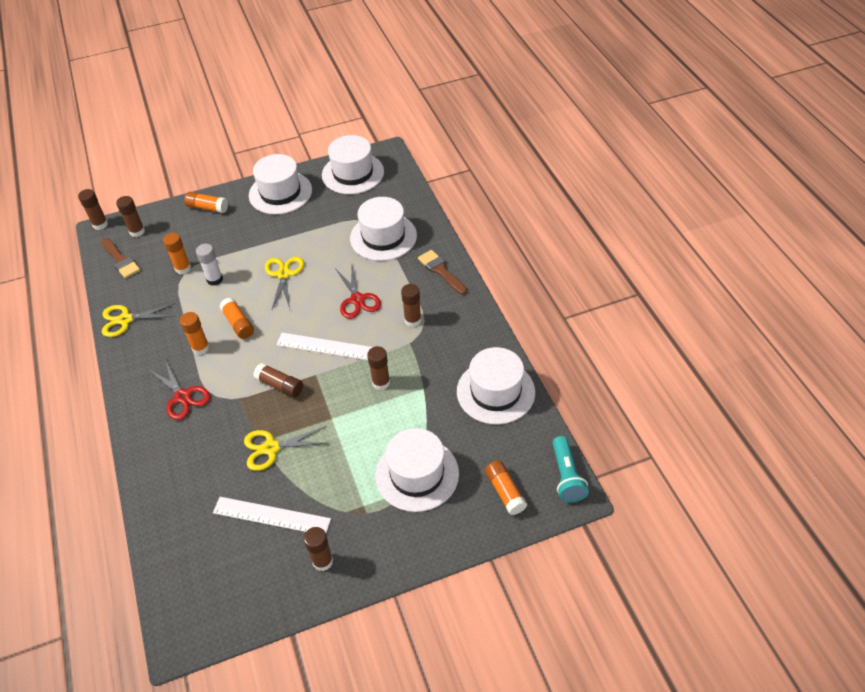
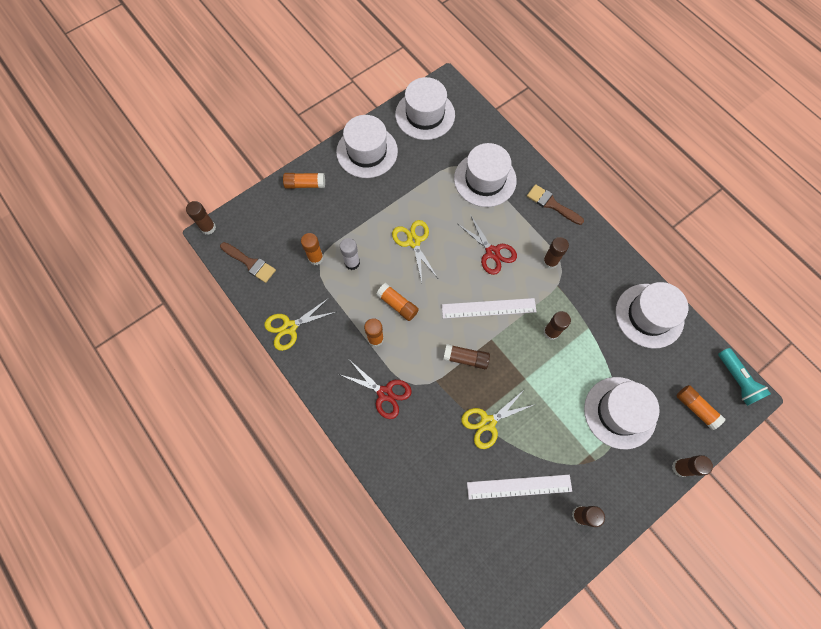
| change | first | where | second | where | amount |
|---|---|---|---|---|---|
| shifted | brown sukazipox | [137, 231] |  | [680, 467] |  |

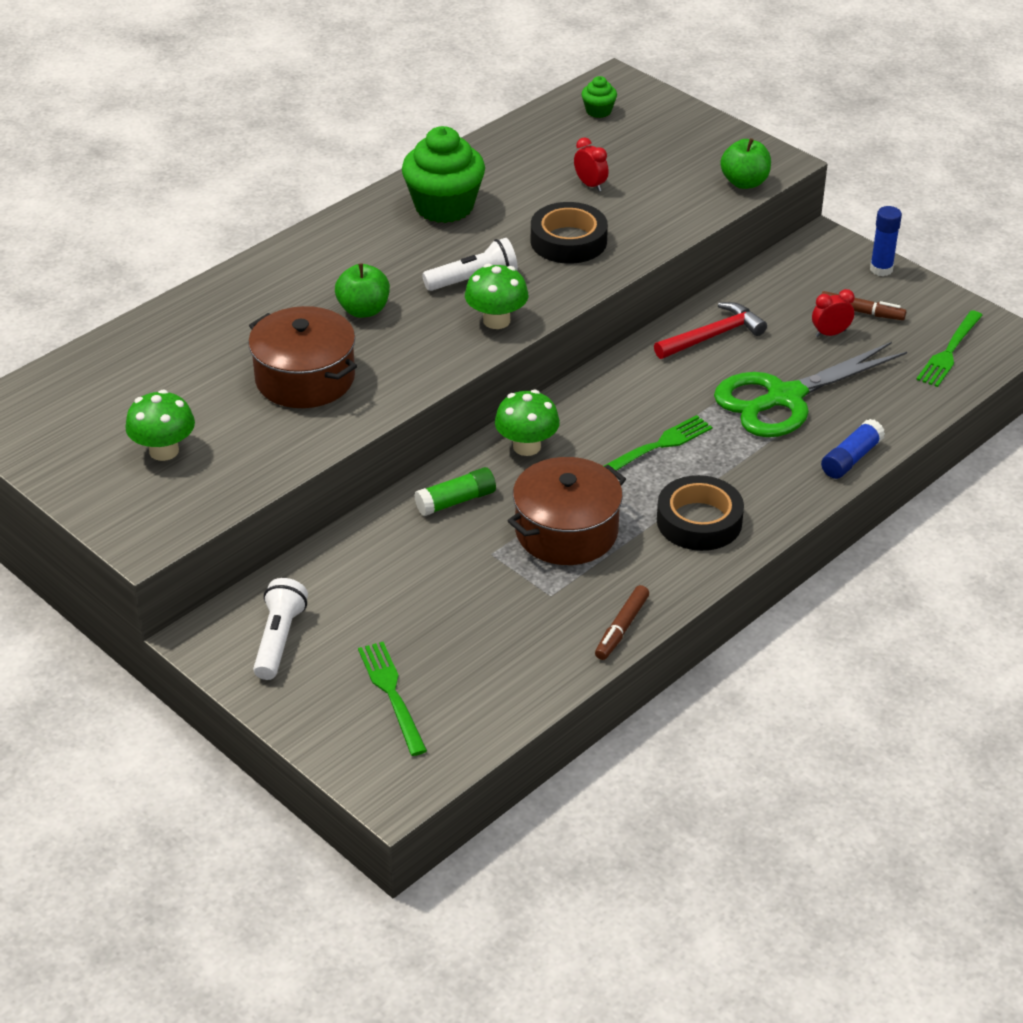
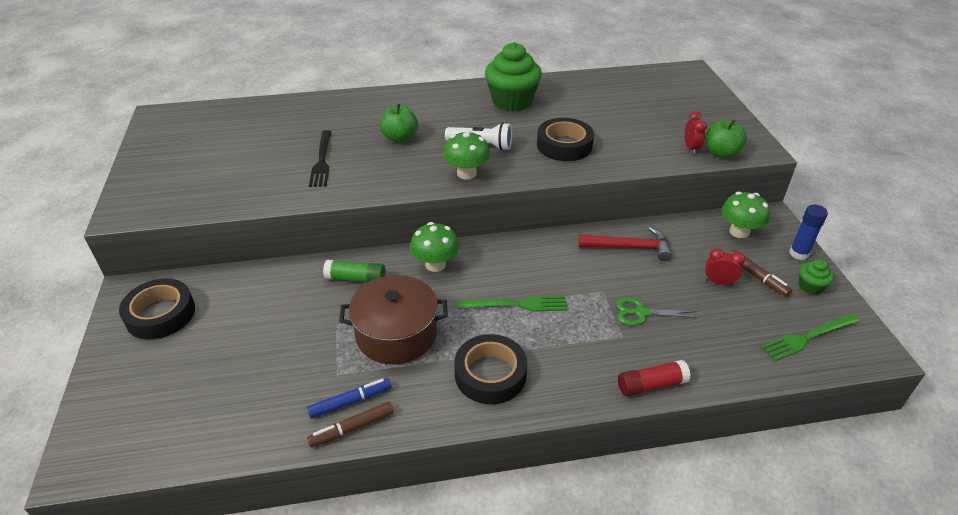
| change | first | where | second | where | amount |
|---|---|---|---|---|---|
| shifted | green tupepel | [598, 111] |  | [810, 286] |  |
| shifted | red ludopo | [590, 185] |  | [691, 148] |  |
| swapped | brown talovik | [305, 378] | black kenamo | [322, 161] |  |
| scaled | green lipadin | [785, 398] |  | [641, 313] | x0.46 |
| shifted | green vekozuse | [164, 451] |  | [739, 232] |  |
| repainted | blue sukazipox | [851, 459] | red sukazipox | [651, 385] |  |
| swapped | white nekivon | [279, 640] | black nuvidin | [160, 314] |  |
| gone | green kenamo | [391, 693] |  |  |  |
| new |  |  | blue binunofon | [350, 401] |  |

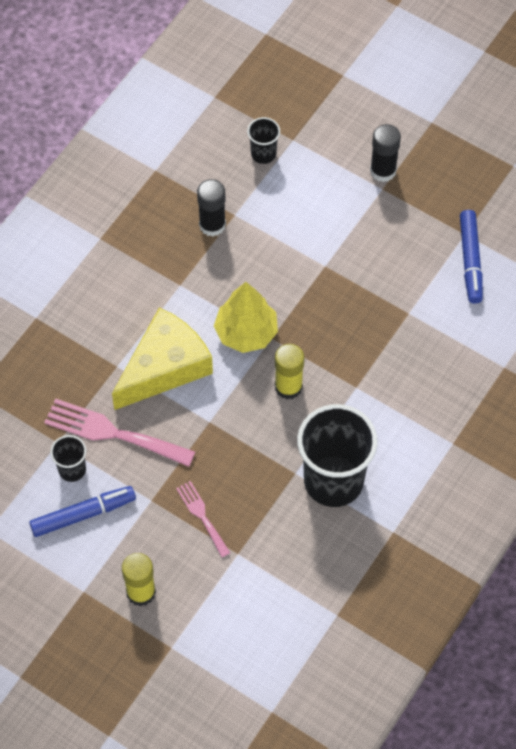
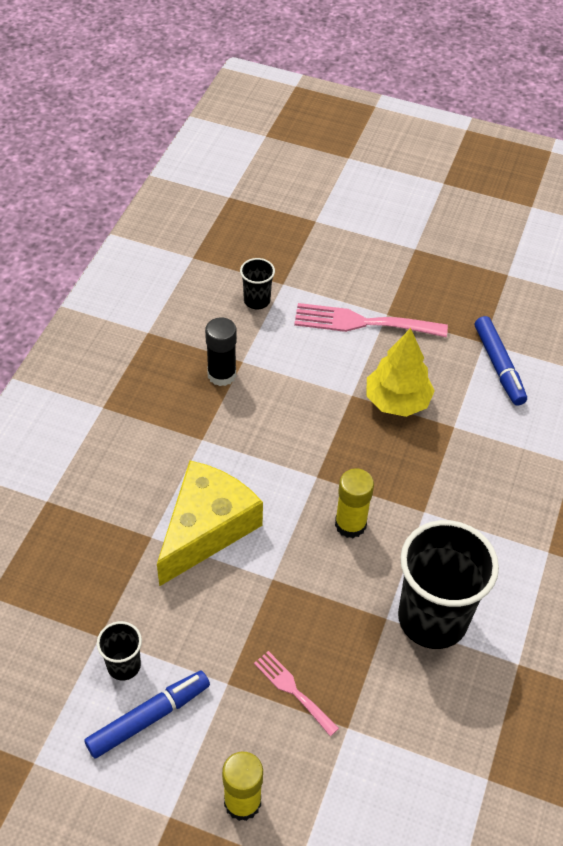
| change | first | where | second | where | amount |
|---|---|---|---|---|---|
| gone | black sukazipox | [383, 171] |  |  |  |
| shifted | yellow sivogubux | [246, 333] |  | [397, 401] |  |
| shifted | pink kenamo | [112, 433] |  | [362, 322] |  |

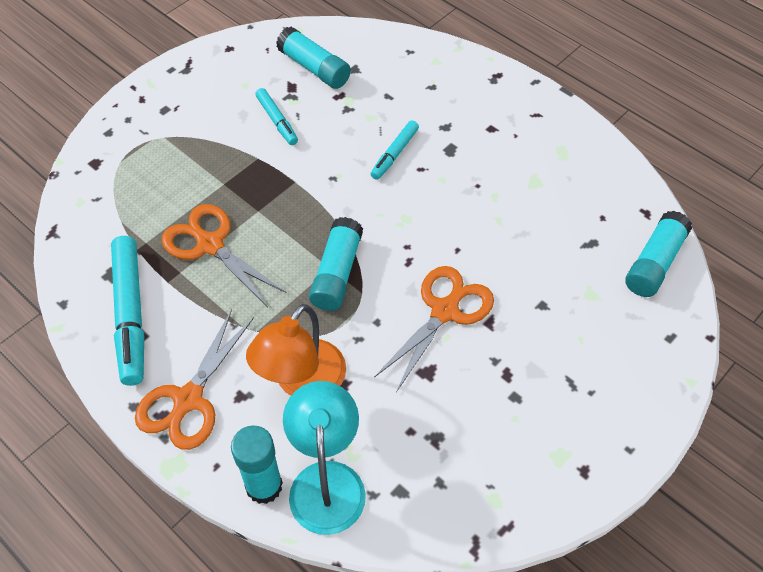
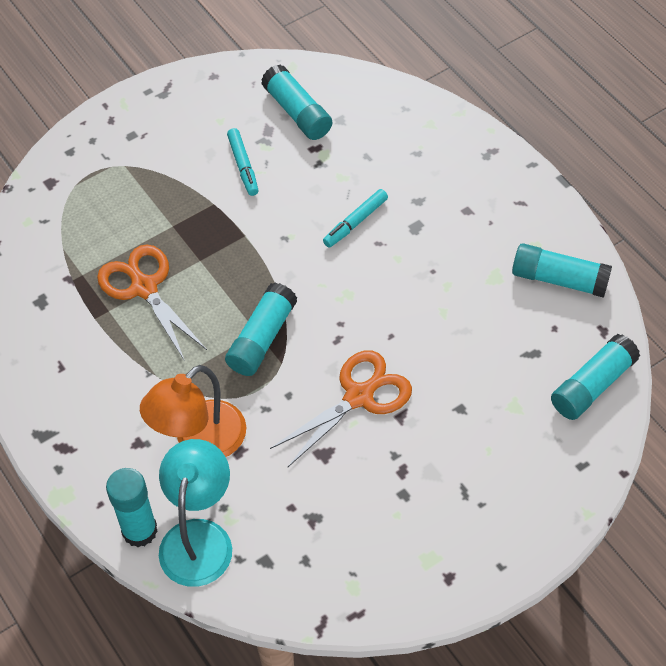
| change | first | where | second | where | amount |
|---|---|---|---|---|---|
| gone | turquoise binunofon | [131, 315] |  |  |  |
| gone | orange lipadin | [188, 400] |  |  |  |
| new |  |  | turquoise sukazipox | [559, 279] |  |

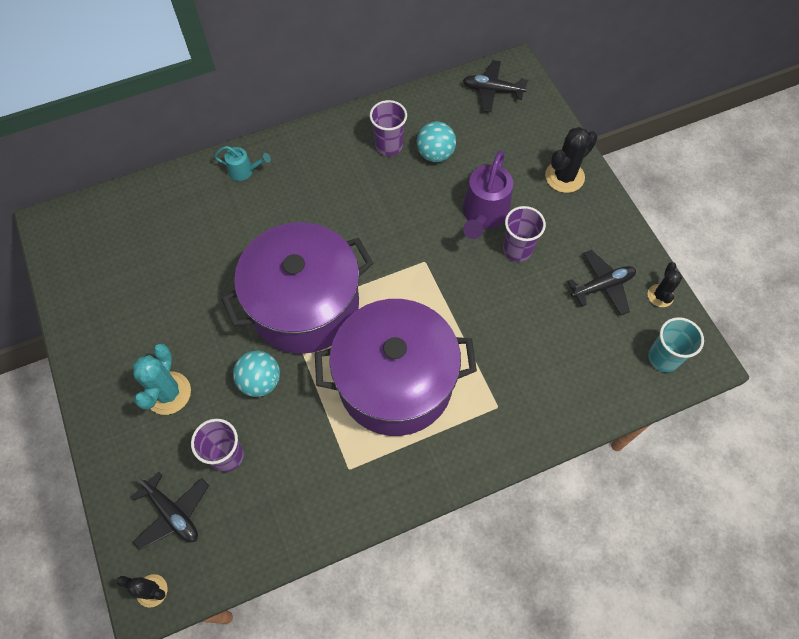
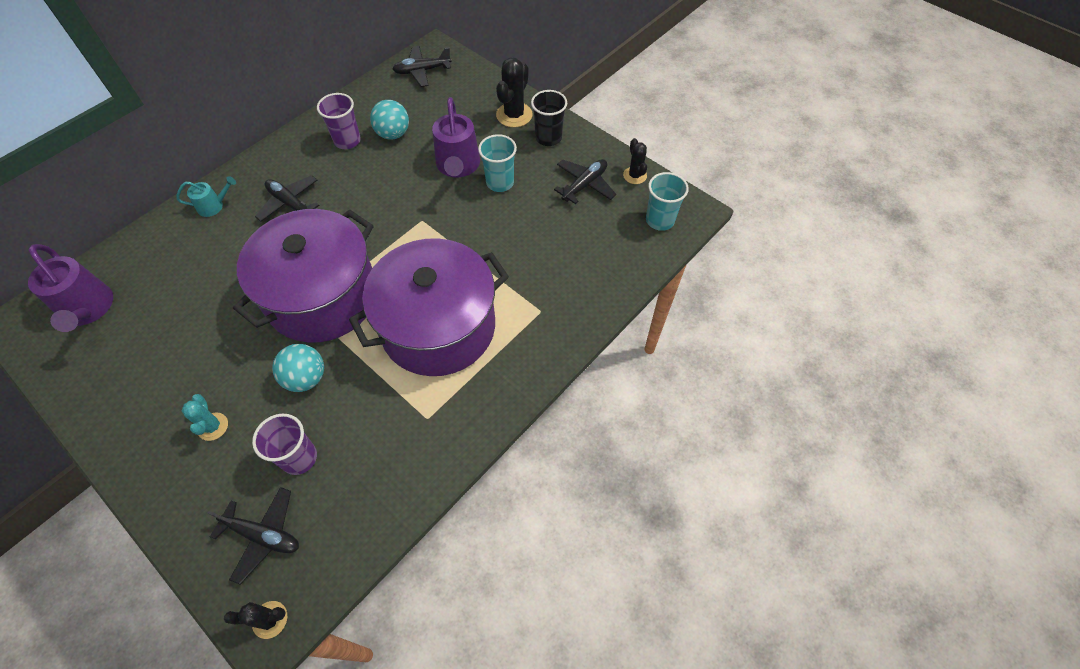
| change | first | where | second | where | amount |
|---|---|---|---|---|---|
| repainted | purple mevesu | [517, 249] | turquoise mevesu | [500, 182] |  |
| scaled | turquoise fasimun | [168, 393] |  | [213, 426] | x0.61 |
| new |  |  | black mevesu | [548, 138] |  |
| new |  |  | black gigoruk | [290, 203] |  |
| new |  |  | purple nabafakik | [88, 310] |  |

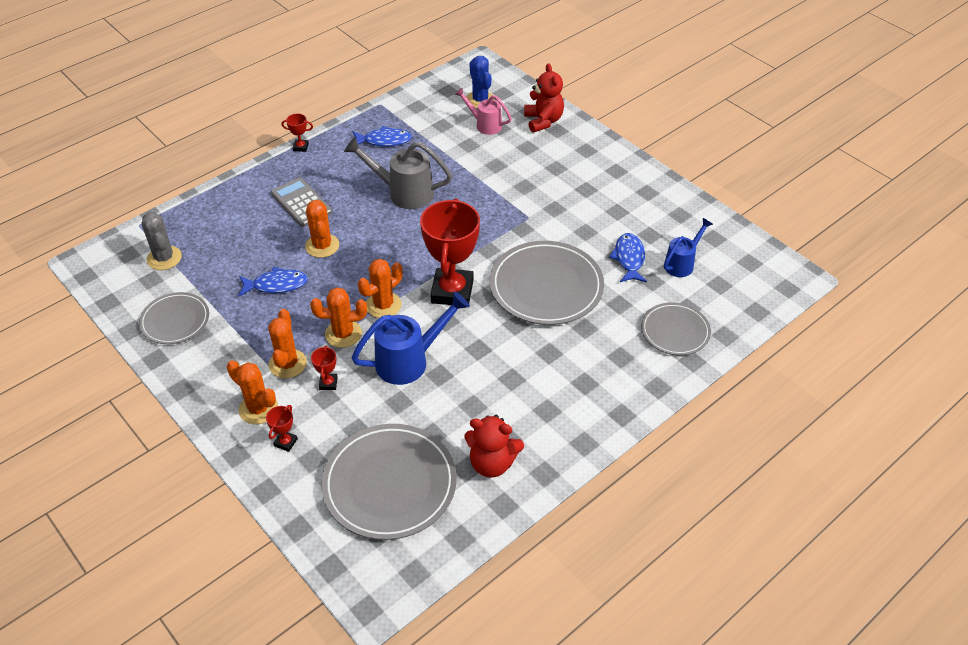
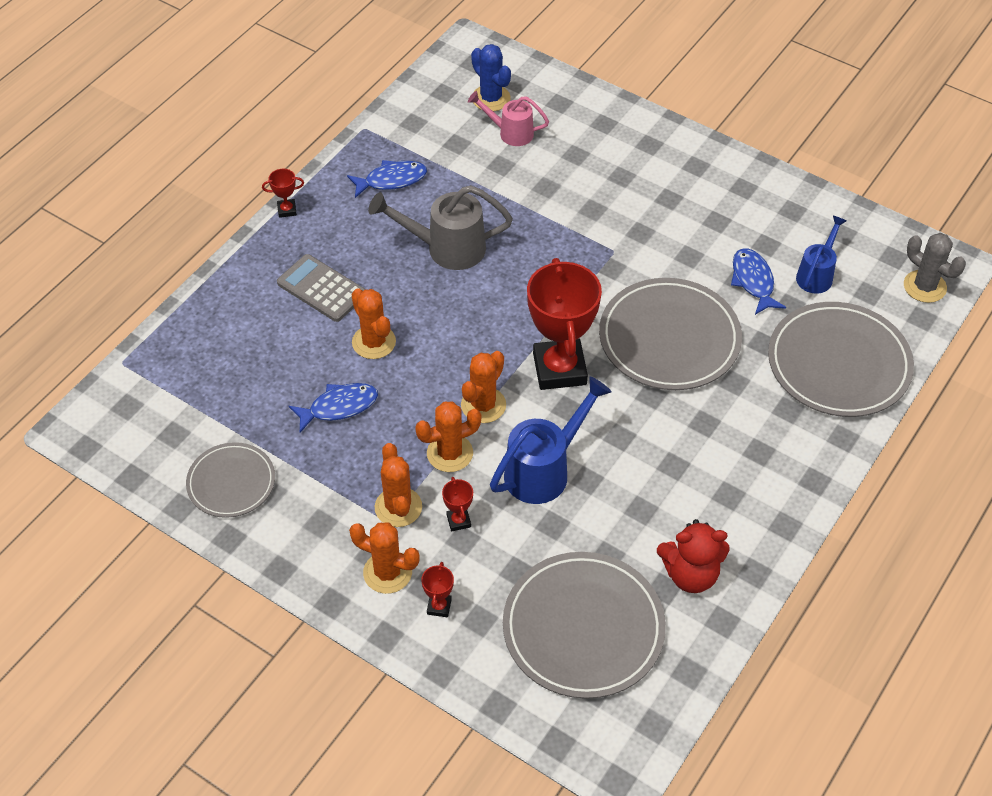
| change | first | where | second | where | amount |
|---|---|---|---|---|---|
| gone | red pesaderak | [543, 121] |  |  |  |
| shifted | grey fasimun | [164, 258] |  | [924, 286] |  |
| scaled | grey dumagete | [675, 331] |  | [838, 364] | x1.71 |

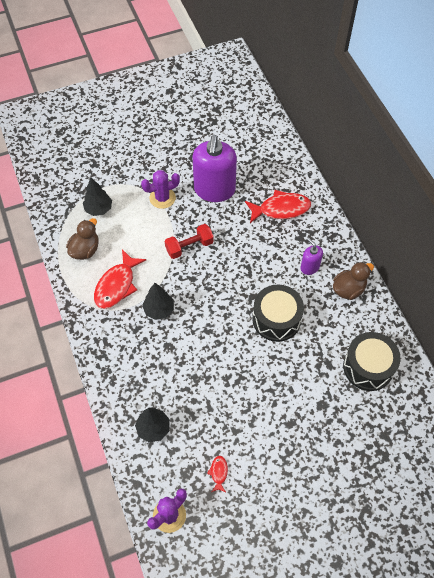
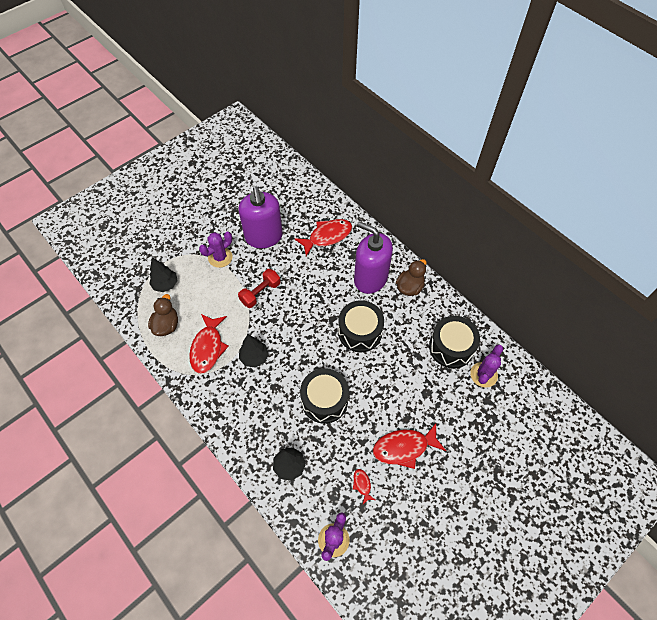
| change | first | where | second | where | amount |
|---|---|---|---|---|---|
| scaled | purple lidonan | [309, 267] |  | [370, 278] | x2.10 |
| new |  |  | purple fasimun | [483, 375] |  |
| new |  |  | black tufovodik | [324, 400] |  |
| new |  |  | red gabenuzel | [404, 447] |  |

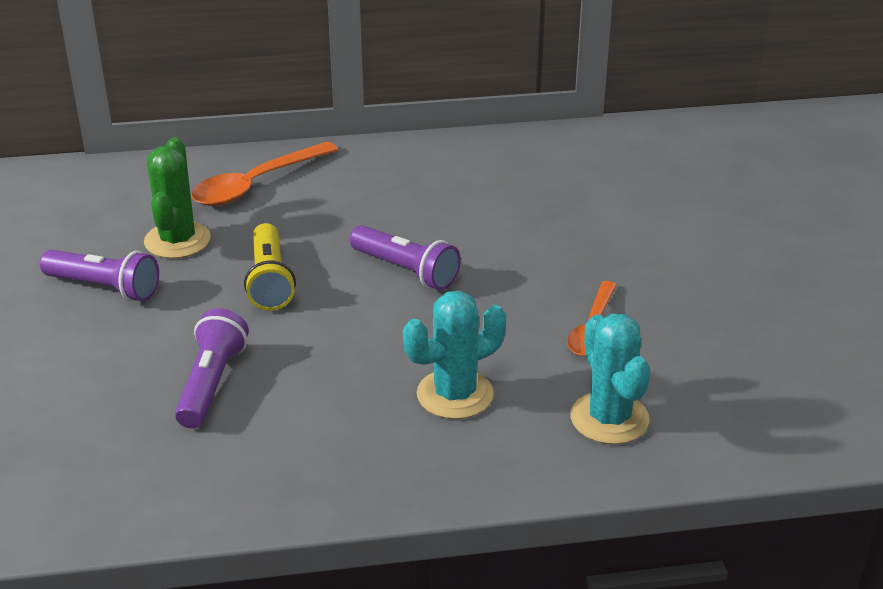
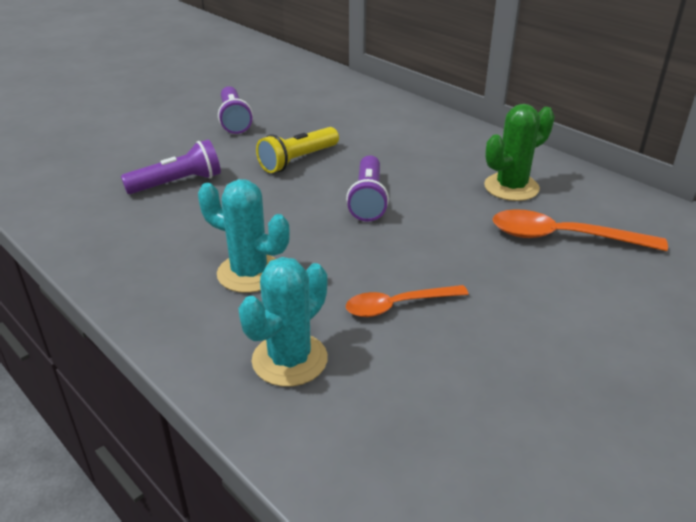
| change | first | where | second | where | amount |
|---|---|---|---|---|---|
| shifted | green fasimun | [177, 240] |  | [511, 187] |  |
| shifted | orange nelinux | [255, 184] |  | [562, 237] |  |

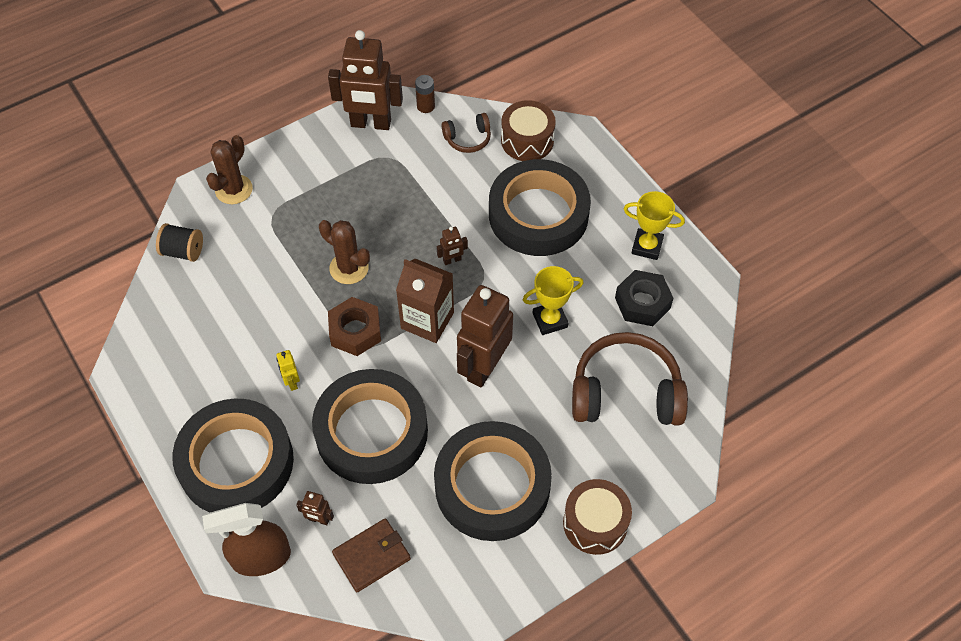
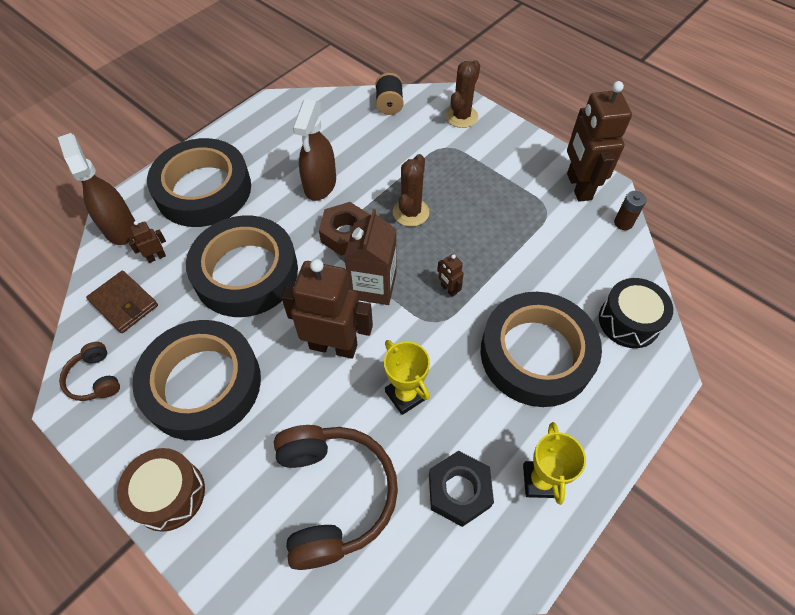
| change | first | where | second | where | amount |
|---|---|---|---|---|---|
| repainted | brown tufovodik | [527, 140] | black tufovodik | [628, 321] |  |
| shifted | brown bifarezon | [468, 139] |  | [95, 378] |  |
| rotated | brown fasimun | [234, 189] |  | [461, 116] | 75 degrees counterclockwise |
| gone | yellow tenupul | [291, 382] |  |  |  |
| rotated | brown tenupul | [319, 519] |  | [156, 257] | 60 degrees clockwise |
| new |  |  | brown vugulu | [320, 185] |  |

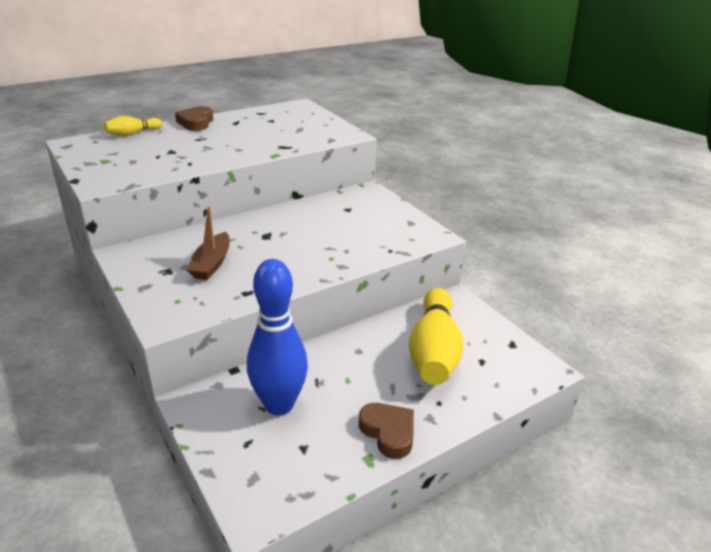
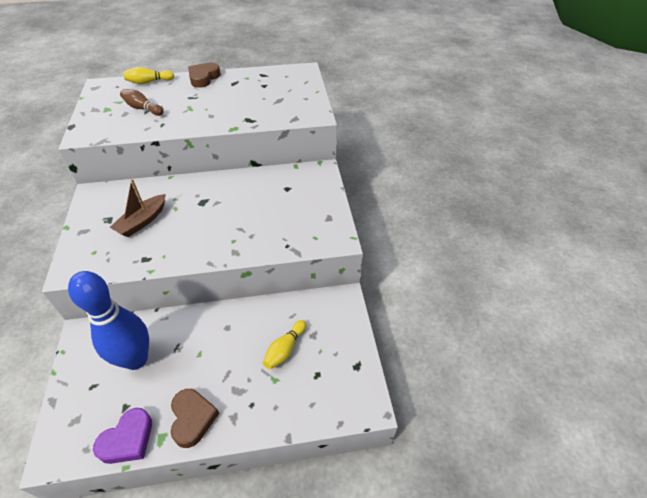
| change | first | where | second | where | amount |
|---|---|---|---|---|---|
| scaled | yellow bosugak | [434, 351] |  | [285, 349] | x0.47 |
| new |  |  | brown bosugak | [142, 108] |  |
| new |  |  | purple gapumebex | [128, 439] |  |

